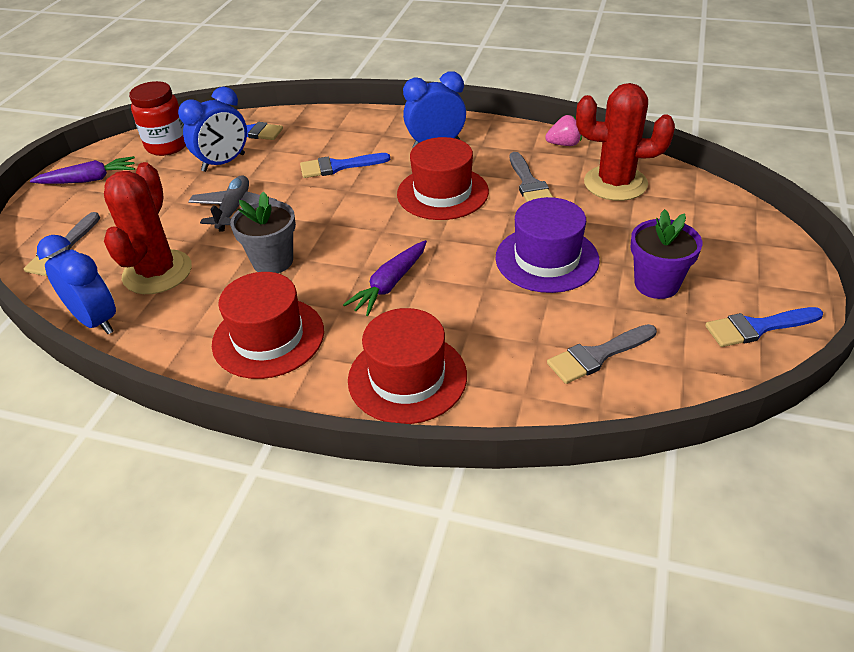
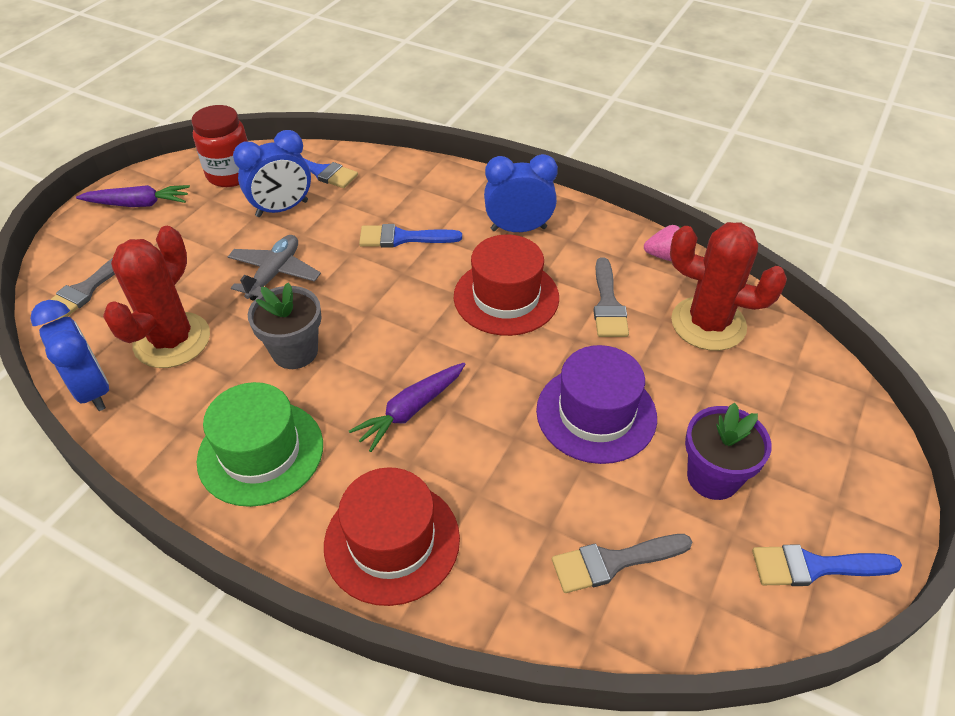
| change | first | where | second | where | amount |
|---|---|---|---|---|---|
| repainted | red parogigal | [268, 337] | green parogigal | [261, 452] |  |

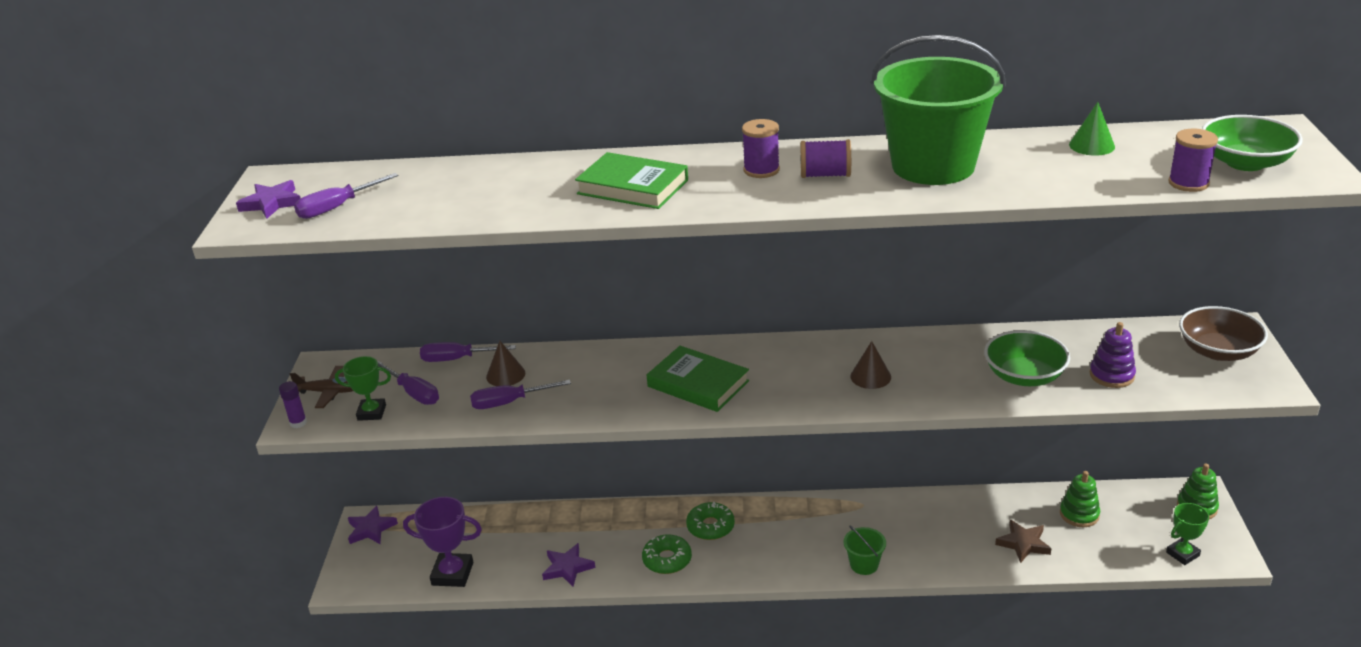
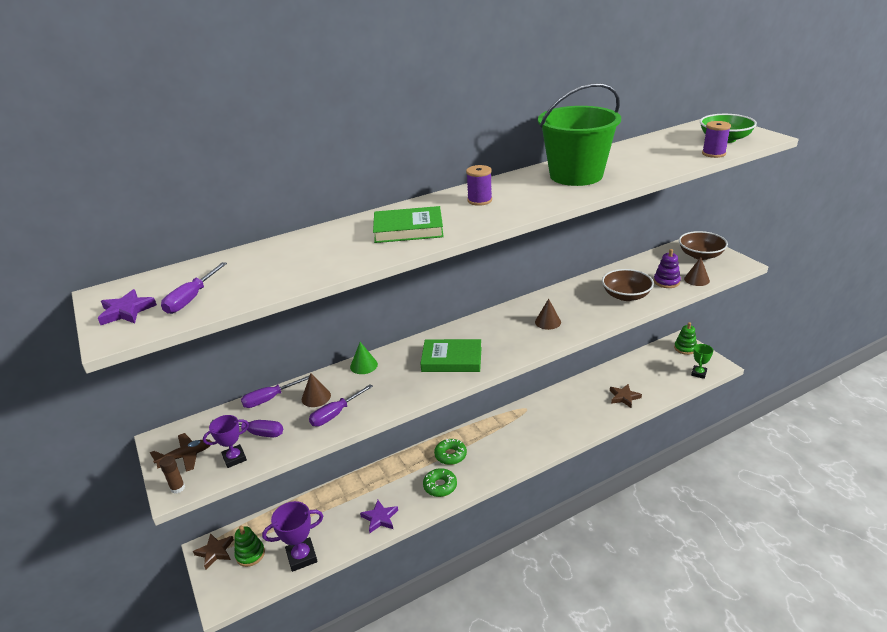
| change | first | where | second | where | amount |
|---|---|---|---|---|---|
| shifted | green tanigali | [1092, 145] |  | [363, 365] |  |
| gone | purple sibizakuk | [825, 175] |  |  |  |
| repainted | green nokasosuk | [1024, 376] | brown nokasosuk | [626, 295] |  |
| repainted | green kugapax | [371, 412] | purple kugapax | [234, 458] |  |
| repainted | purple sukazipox | [298, 423] | brown sukazipox | [178, 488] |  |
| shifted | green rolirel | [1079, 514] |  | [250, 554] |  |
| repainted | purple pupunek | [371, 529] | brown pupunek | [215, 552] |  |
| gone | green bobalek | [864, 564] |  |  |  |
| new |  |  | brown tanigali | [696, 279] |  |

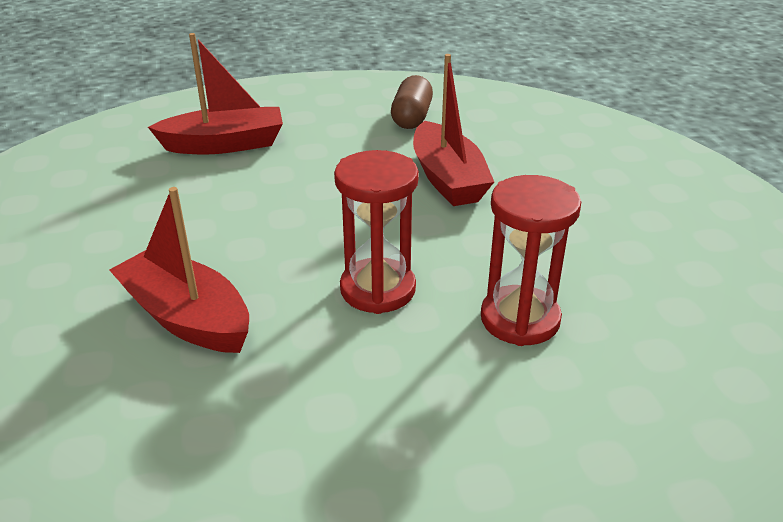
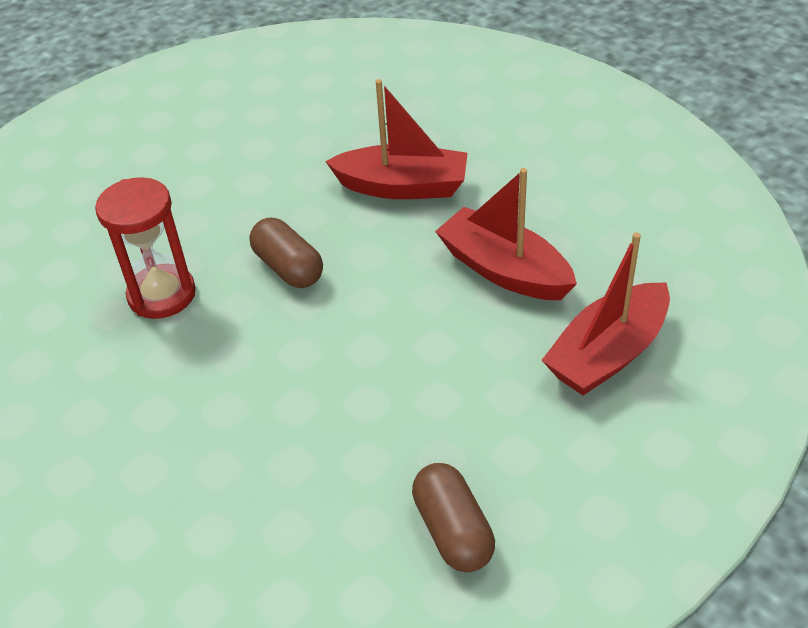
| change | first | where | second | where | amount |
|---|---|---|---|---|---|
| shifted | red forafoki | [447, 179] |  | [504, 270] |  |
| swapped | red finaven | [378, 289] | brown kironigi | [288, 268] |  |

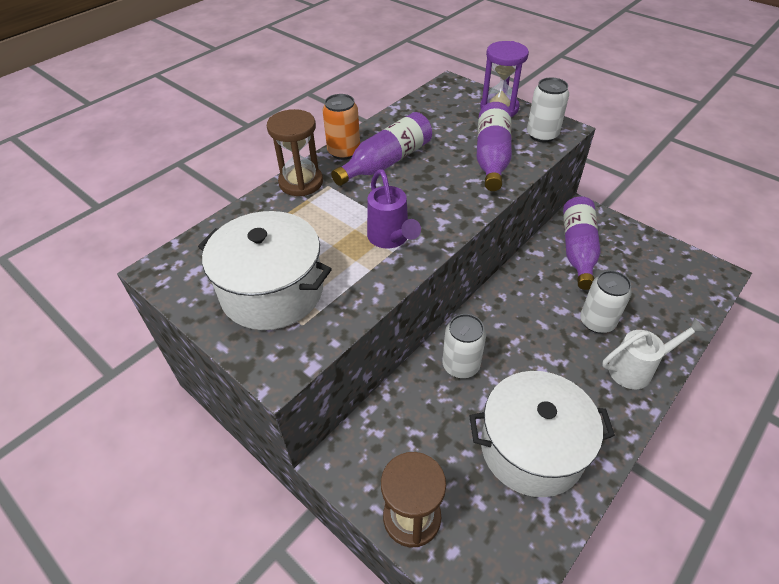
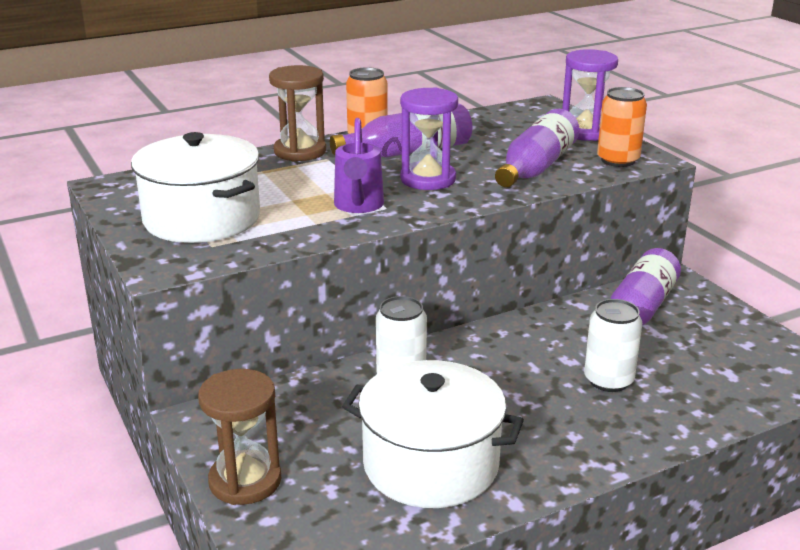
| change | first | where | second | where | amount |
|---|---|---|---|---|---|
| repainted | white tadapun | [542, 135] | orange tadapun | [618, 160] |  |
| gone | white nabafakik | [637, 369] |  |  |  |
| new |  |  | purple finaven | [428, 179] |  |

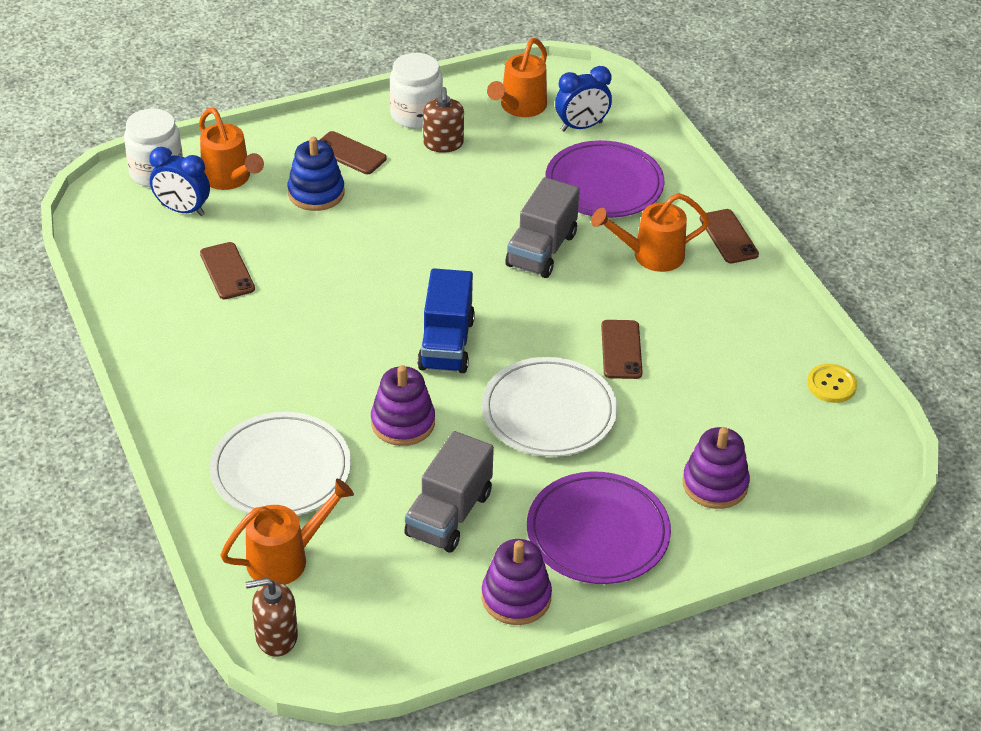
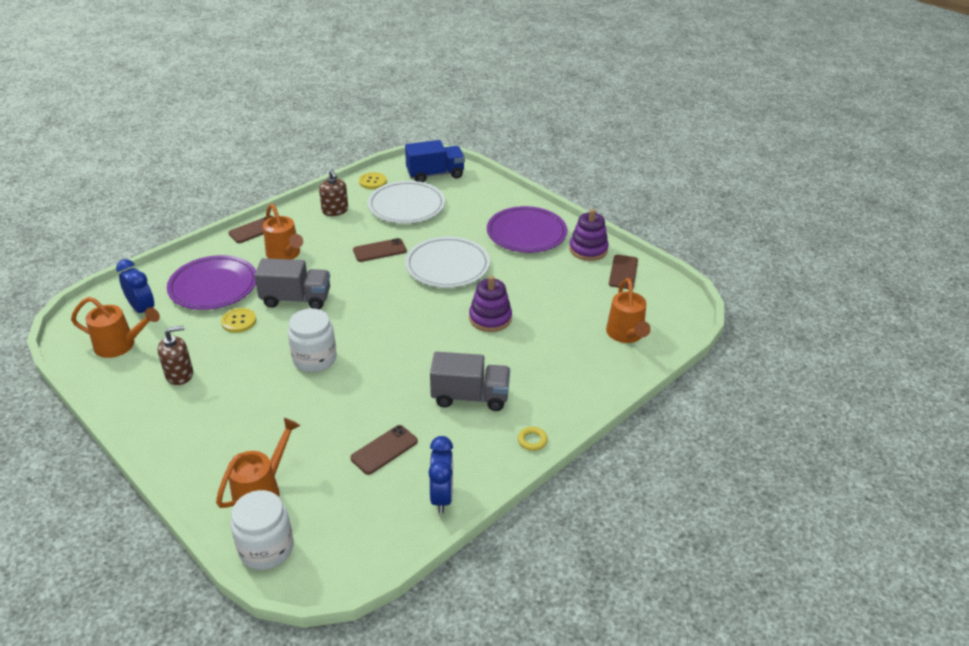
| change | first | where | second | where | amount |
|---|---|---|---|---|---|
| shifted | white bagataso | [416, 114] |  | [314, 359] |  |
| shifted | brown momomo | [349, 153] |  | [623, 272] |  |
| gone | blue rolirel | [316, 193] |  |  |  |
| shifted | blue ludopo | [183, 210] |  | [442, 496] |  |
| shifted | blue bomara | [446, 344] |  | [435, 174] |  |
| shifted | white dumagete | [281, 470] |  | [406, 206] |  |
| gone | purple rolirel | [715, 484] |  |  |  |
| shifted | grey bomara | [449, 514] |  | [470, 396] |  |
| rotated | orange nabafakik | [286, 558] |  | [626, 335] | 135 degrees counterclockwise |
| shifted | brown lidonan | [276, 637] |  | [335, 210] |  |
| new |  |  | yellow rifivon | [239, 321] |  |
| new |  |  | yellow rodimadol | [532, 440] |  |

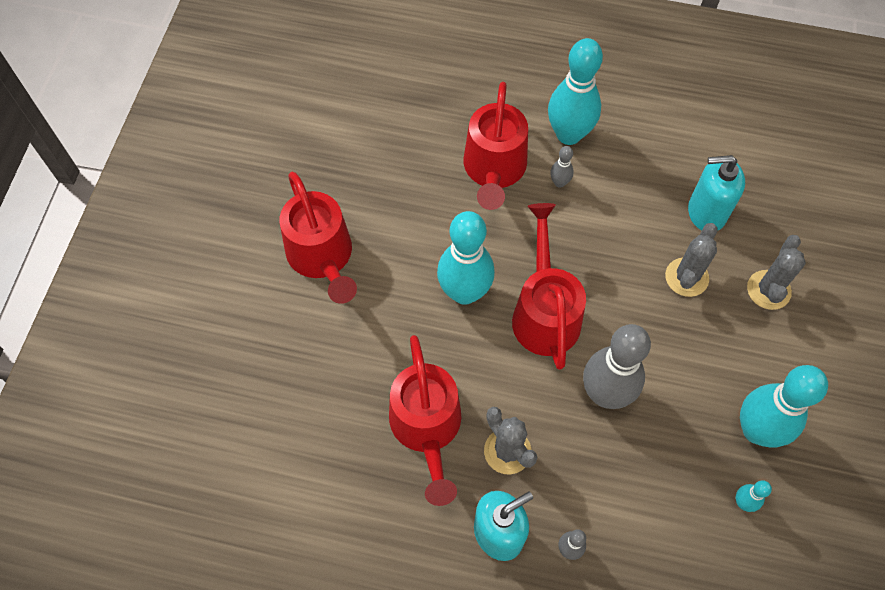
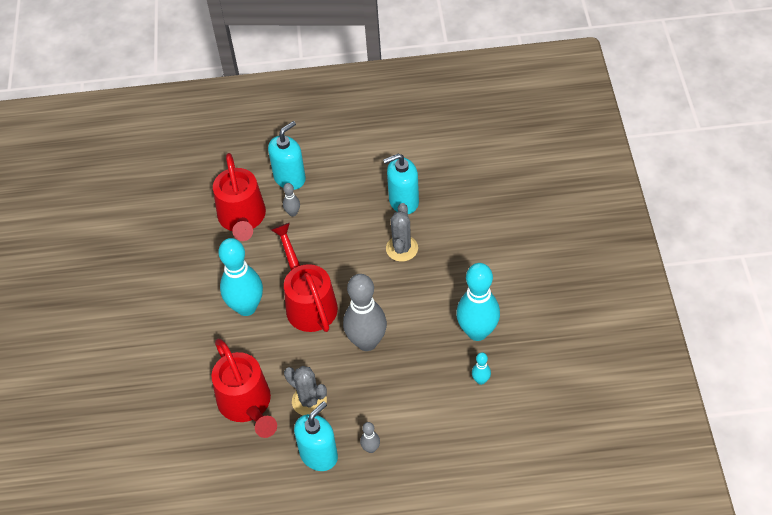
| change | first | where | second | where | amount |
|---|---|---|---|---|---|
| swapped | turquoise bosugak | [568, 134] | turquoise lidonan | [290, 178] |  |
| gone | red nabafakik | [323, 258] |  |  |  |
| gone | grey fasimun | [768, 290] |  |  |  |

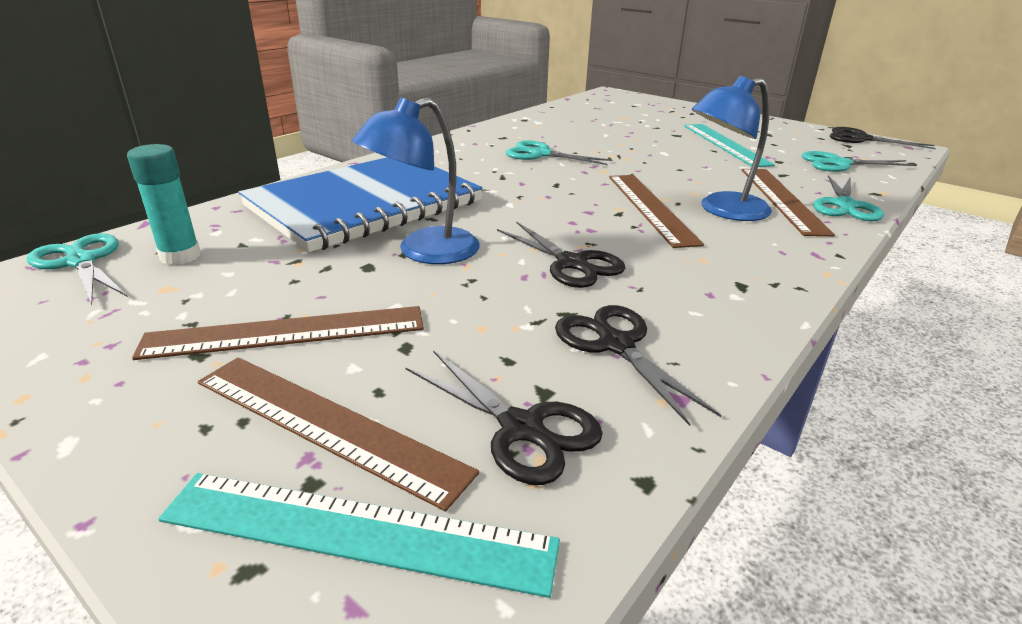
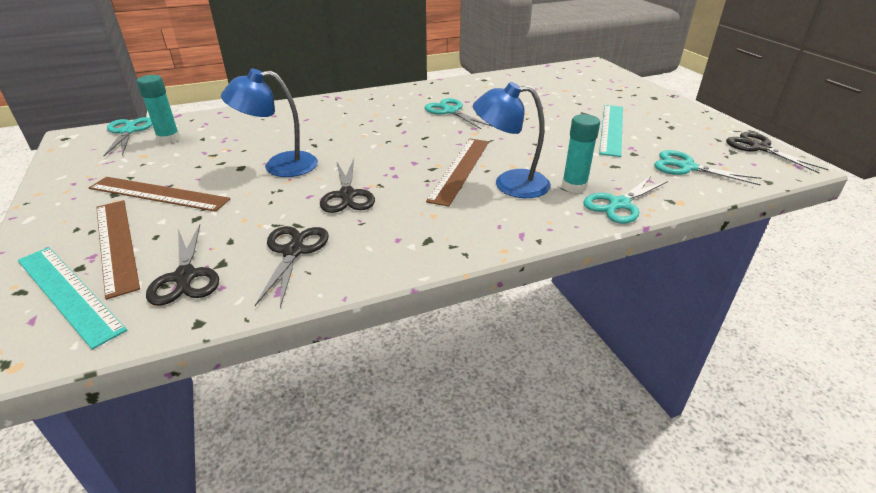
| change | first | where | second | where | amount |
|---|---|---|---|---|---|
| gone | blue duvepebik | [364, 204] |  |  |  |
| swapped | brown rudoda | [782, 199] | turquoise sukazipox | [574, 186] |  |

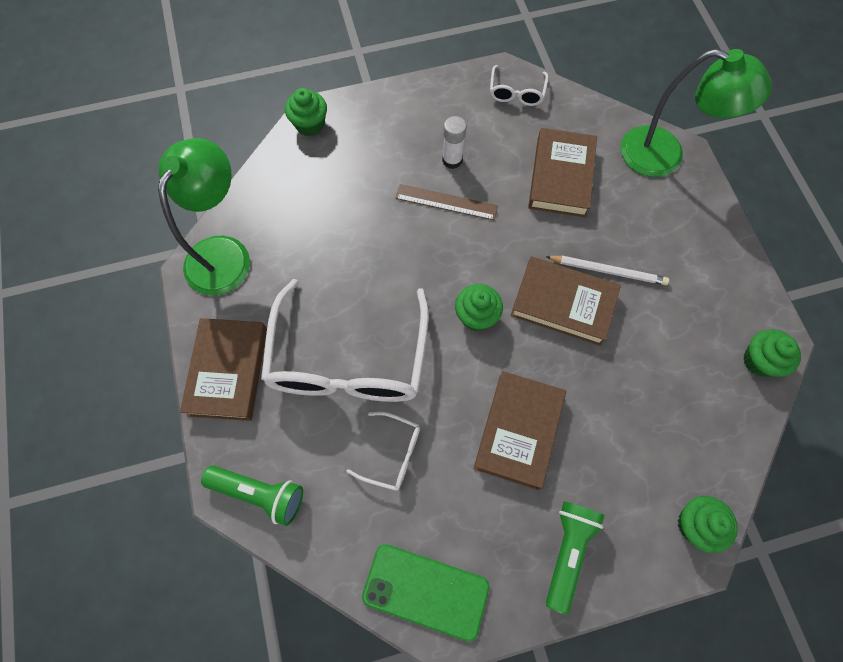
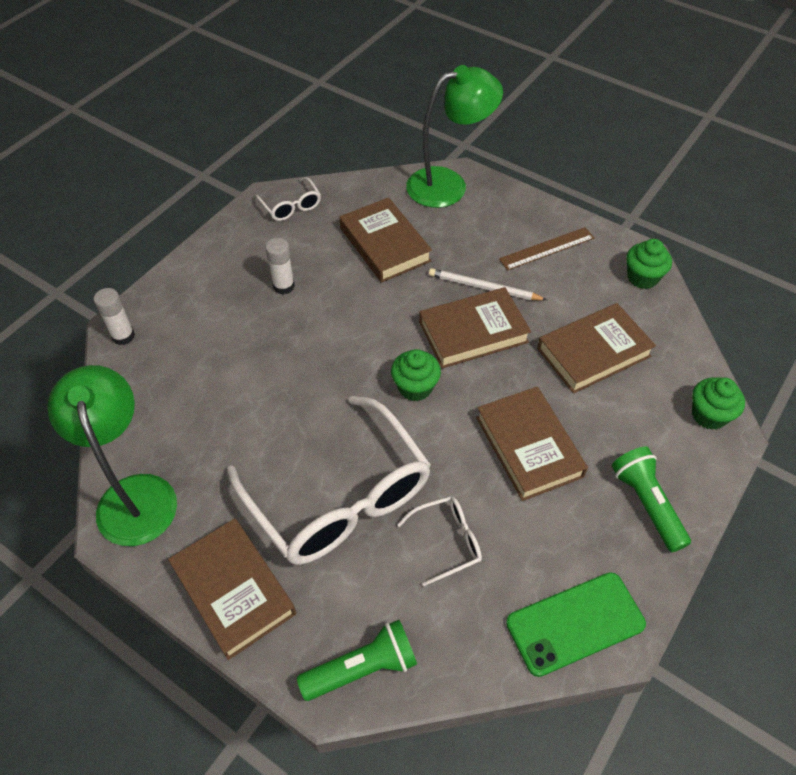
| change | first | where | second | where | amount |
|---|---|---|---|---|---|
| swapped | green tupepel | [310, 124] | white sukazipox | [123, 336] |  |
| shifted | brown rudoda | [446, 202] |  | [547, 248] |  |
| rotated | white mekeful | [608, 271] |  | [484, 287] | 135 degrees counterclockwise |
| new |  |  | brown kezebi | [593, 352] |  |

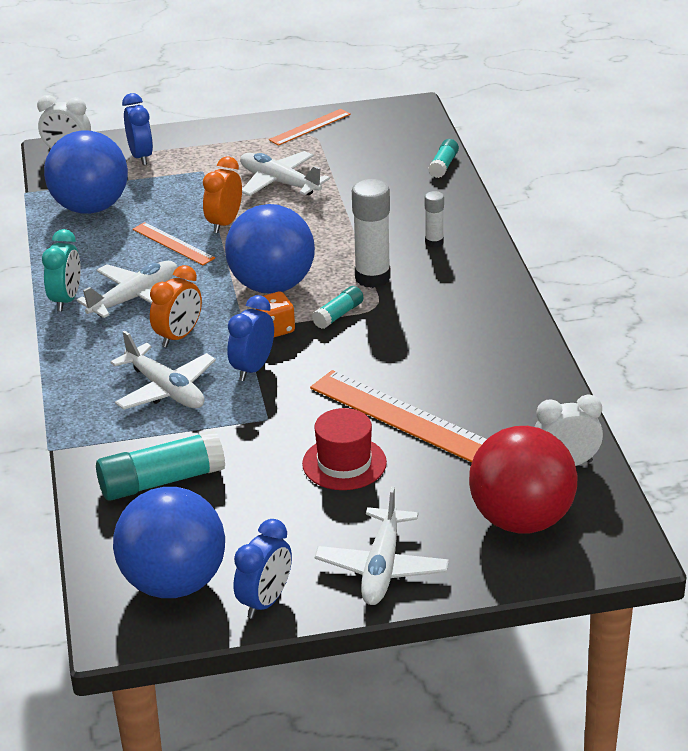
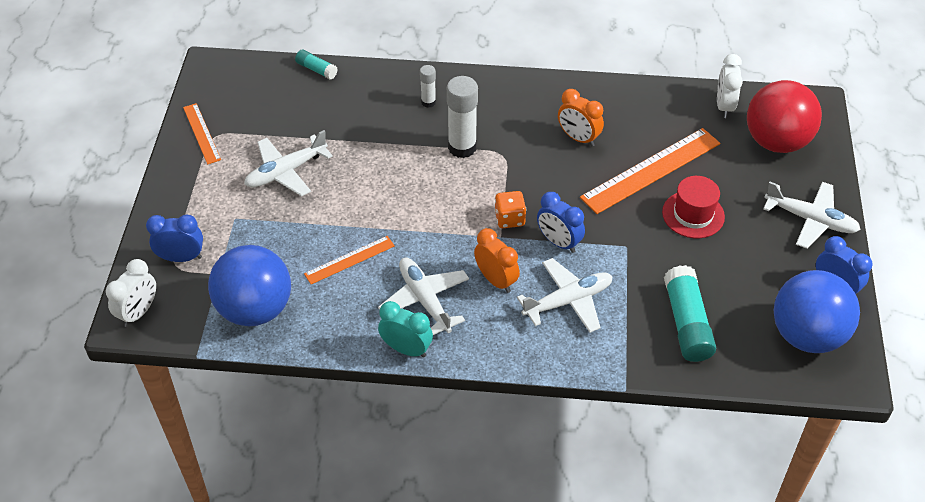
| change | first | where | second | where | amount |
|---|---|---|---|---|---|
| shifted | orange ludopo | [224, 223] |  | [578, 138] |  |
| gone | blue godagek | [272, 286] |  |  |  |
| gone | turquoise sukazipox | [338, 315] |  |  |  |

